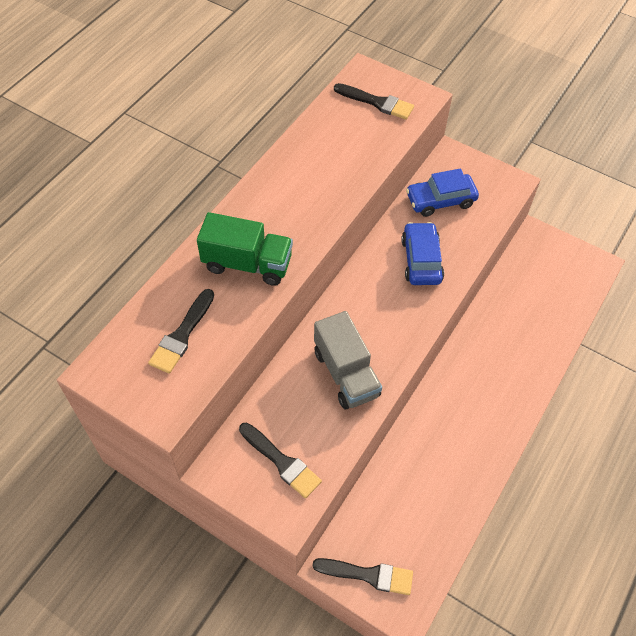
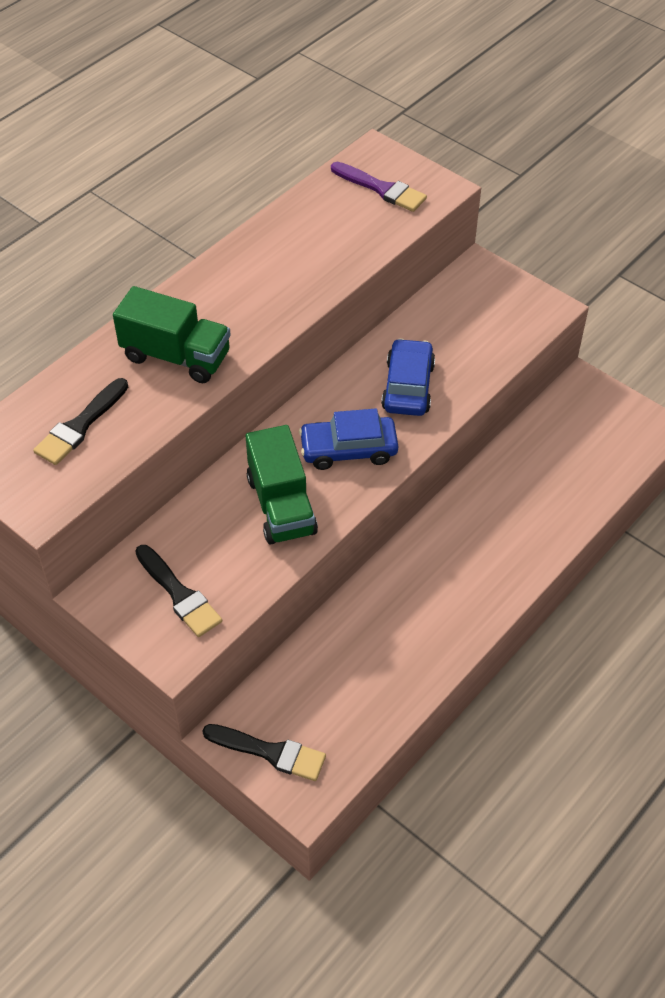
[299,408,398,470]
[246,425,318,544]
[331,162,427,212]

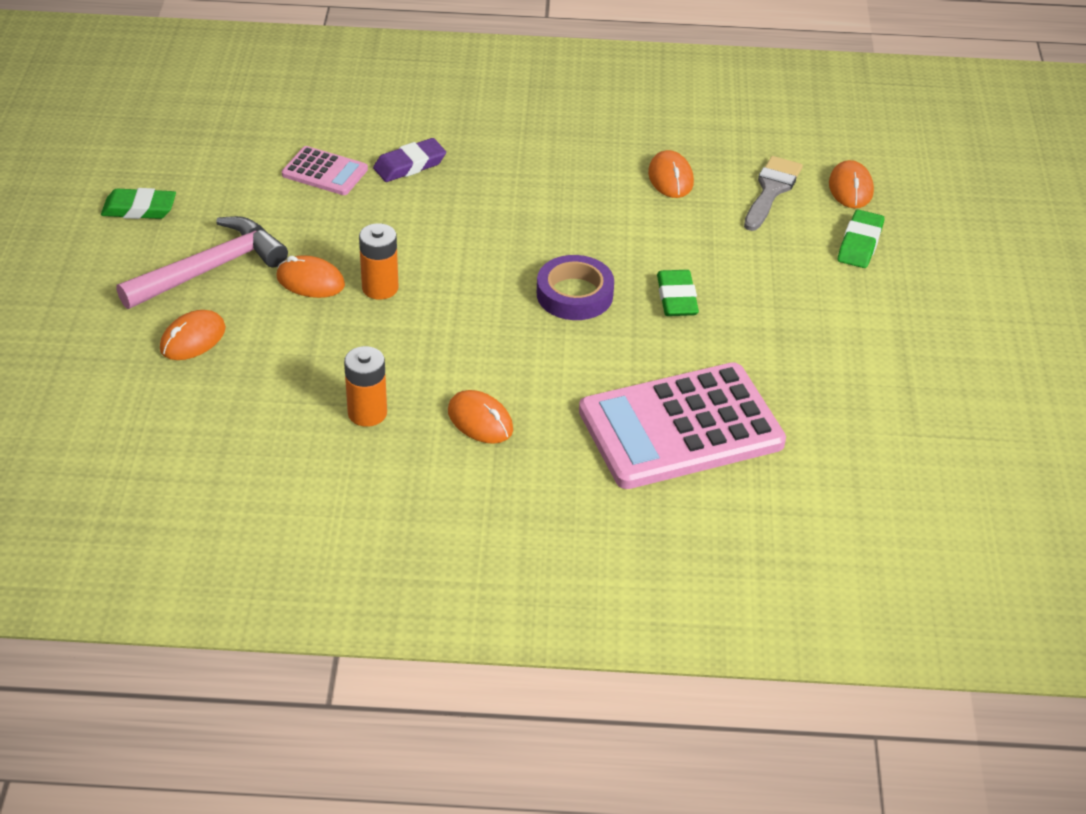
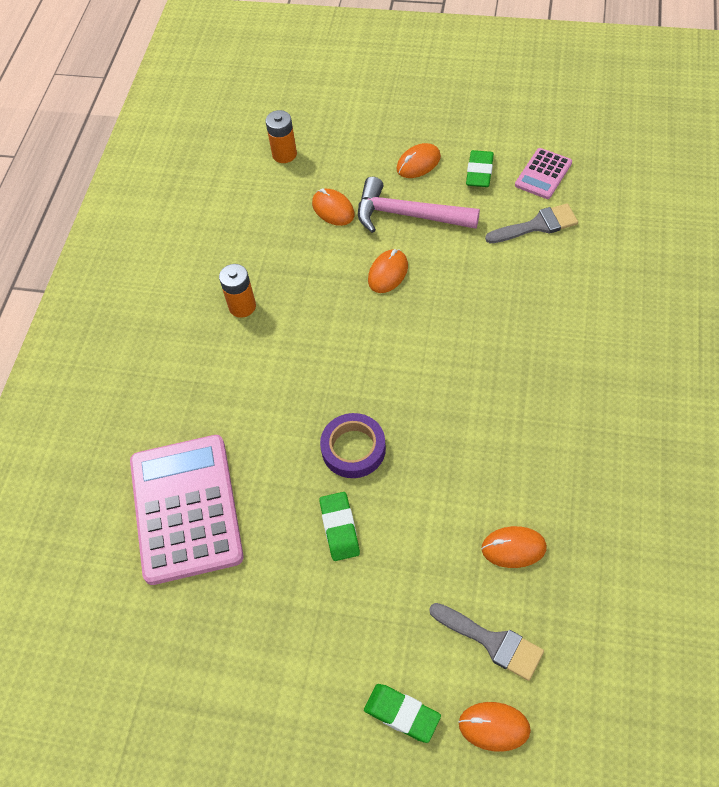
[373,138,446,182] (first image)
[485,203,578,243]
[515,148,572,199]
[265,110,297,163]
[396,143,441,178]
[358,177,480,233]
[319,492,360,561]

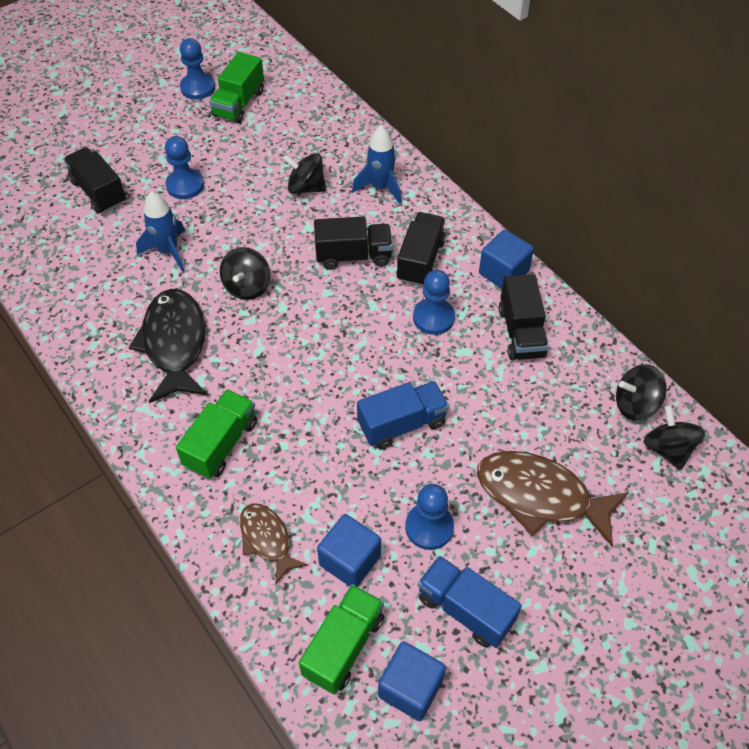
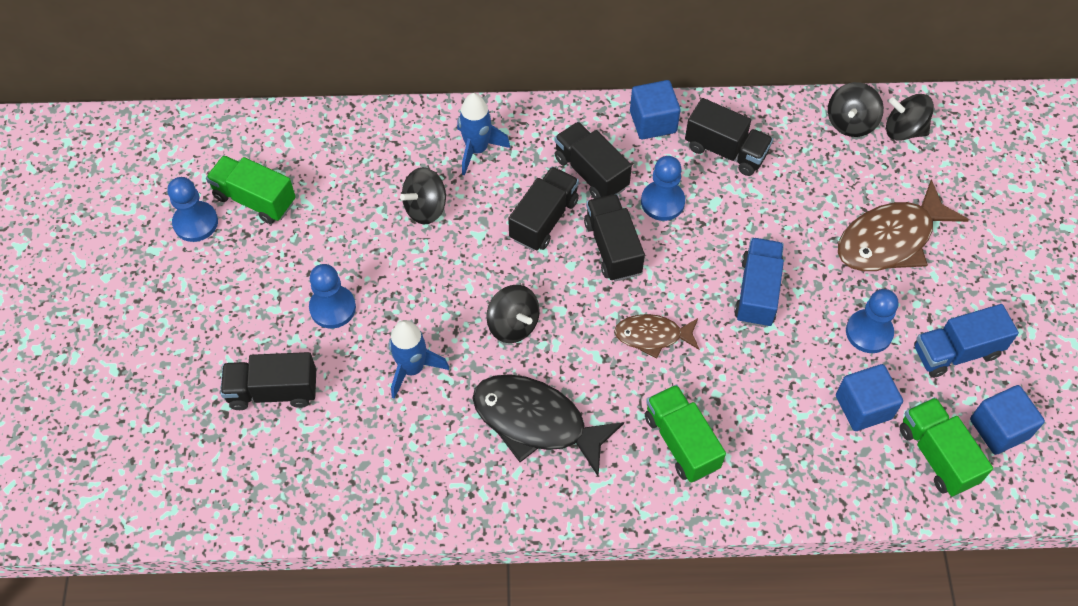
[584,194,645,282]
[615,314,699,358]
[206,155,296,224]

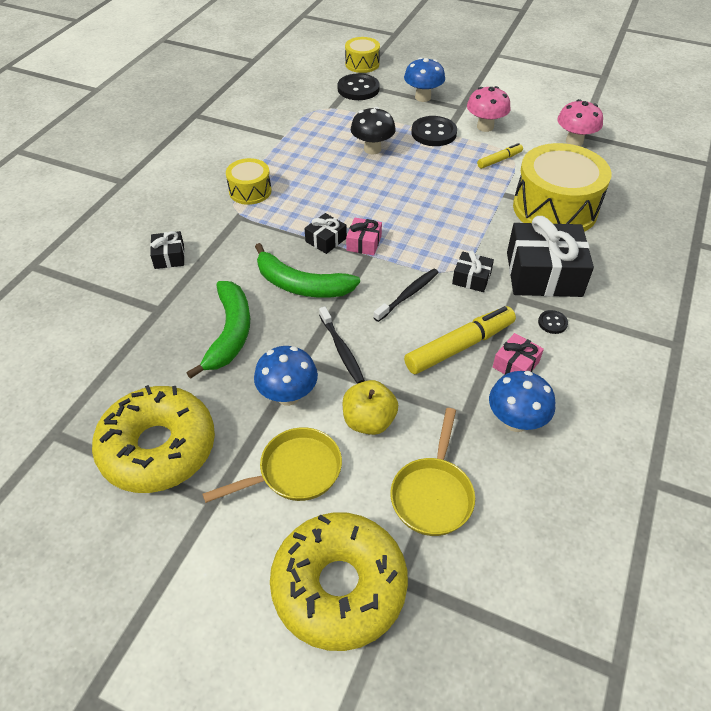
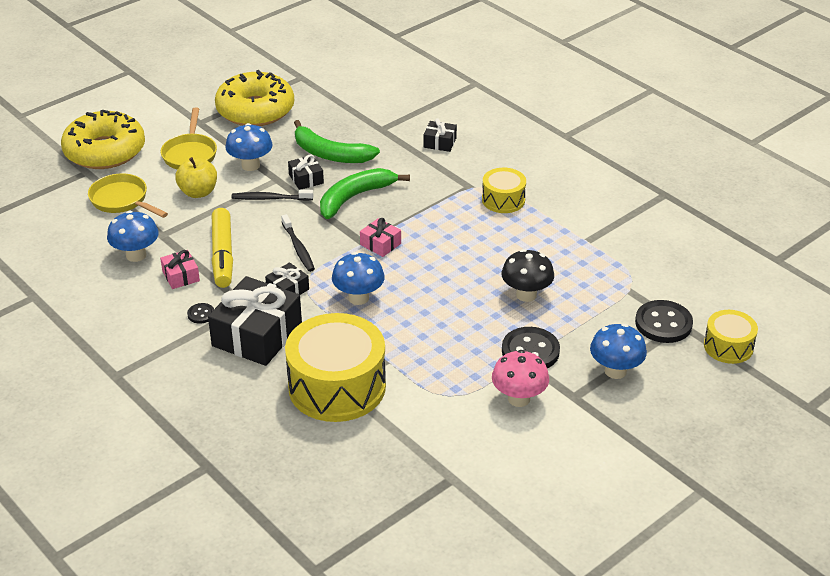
[477,143,523,169] (first image)
[557,99,603,146] (first image)
[332,252,385,305]
[288,154,324,190]

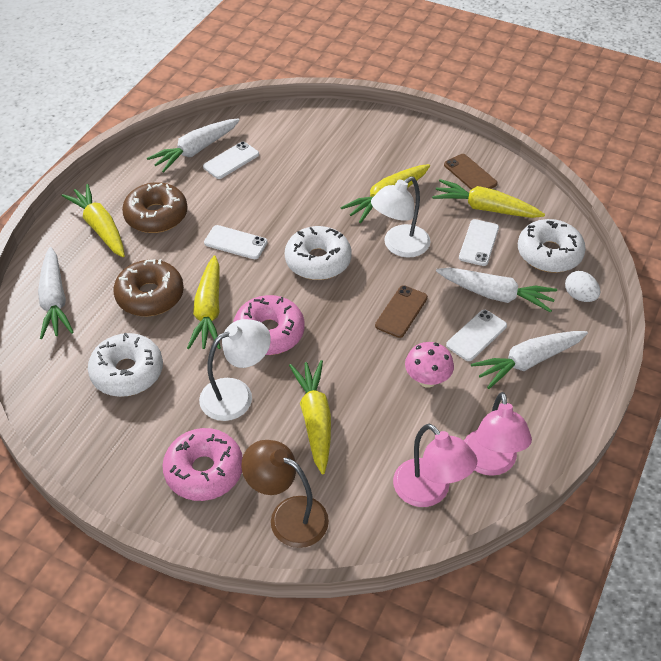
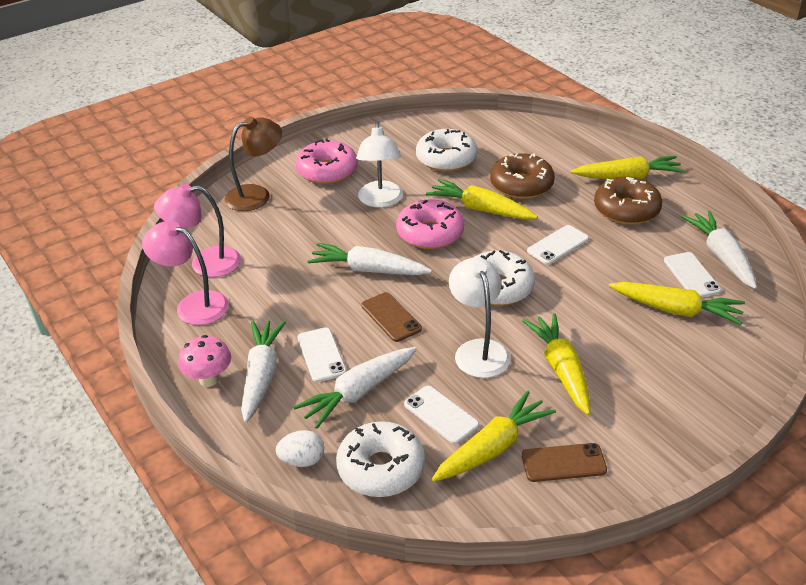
[307,243,432,275]
[609,282,745,325]
[178,335,231,387]

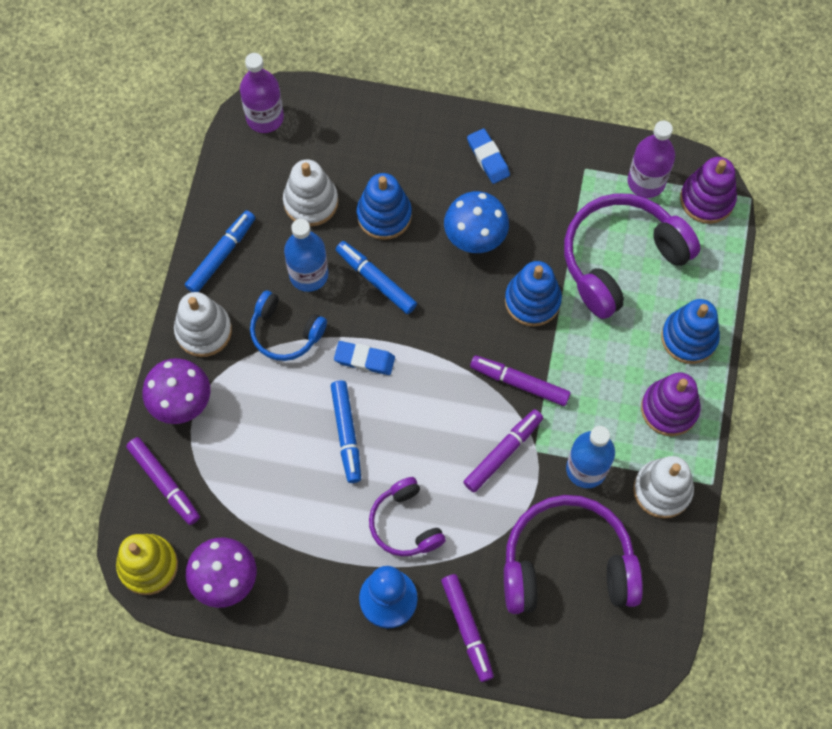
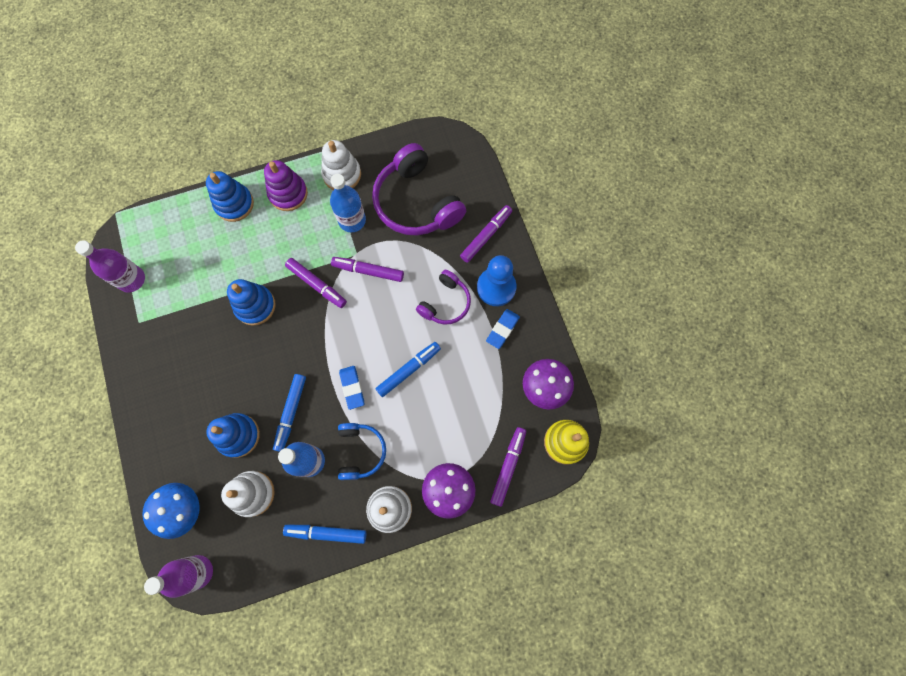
[564,193,701,319] (first image)
[680,157,737,224] (first image)
[142,483,200,539]
[486,309,520,349]
[285,258,347,308]

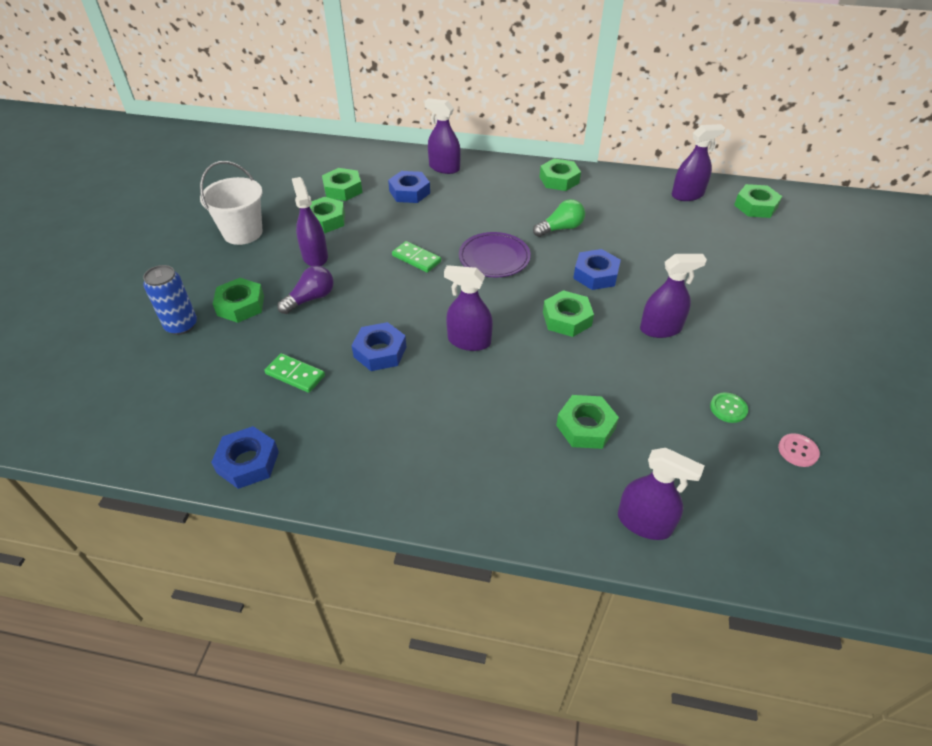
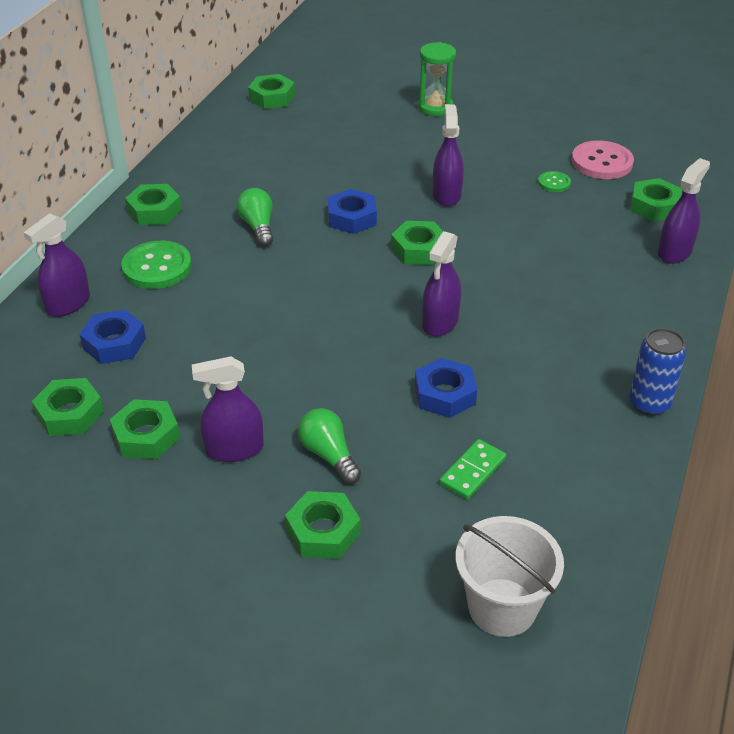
[211,426,279,489] (first image)
[392,241,441,273] (first image)
[459,232,531,277] (first image)
[672,124,725,201] (first image)
[121,241,192,289]
[418,42,456,116]
[629,328,686,416]
[455,516,564,637]
[630,178,682,222]
[298,408,361,484]
[572,140,634,179]

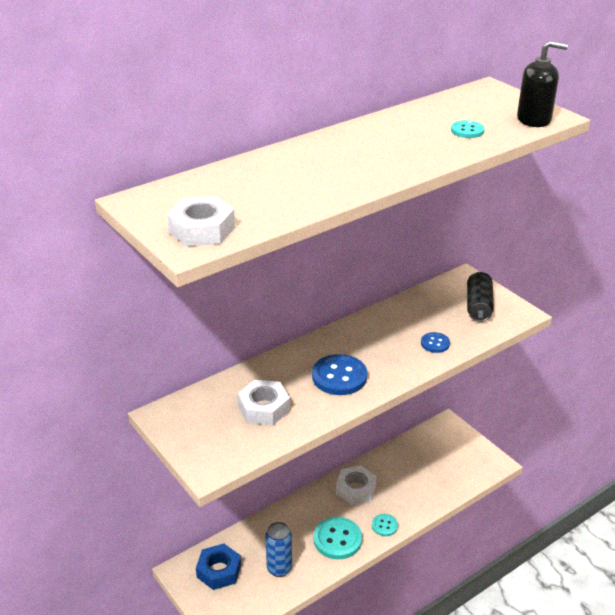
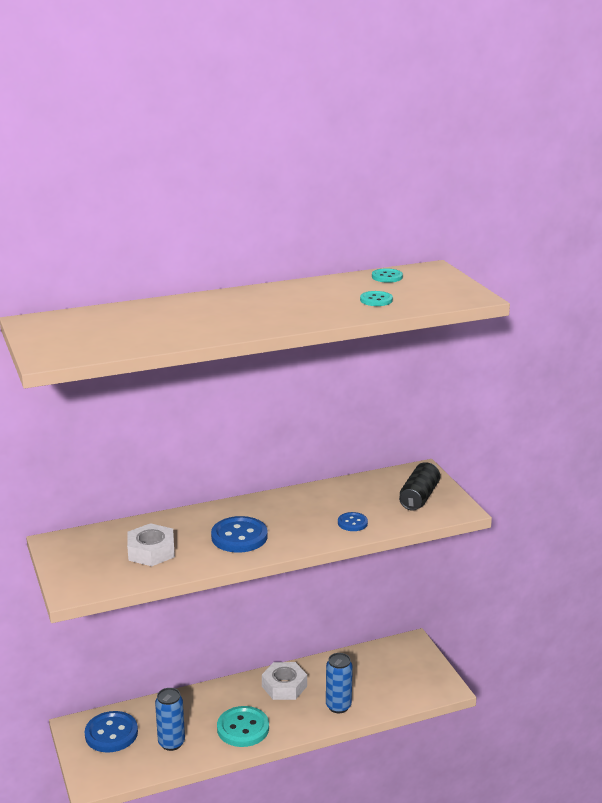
[167,196,235,247] (first image)
[517,41,568,127] (first image)
[326,653,353,713]
[372,268,403,283]
[85,711,138,753]

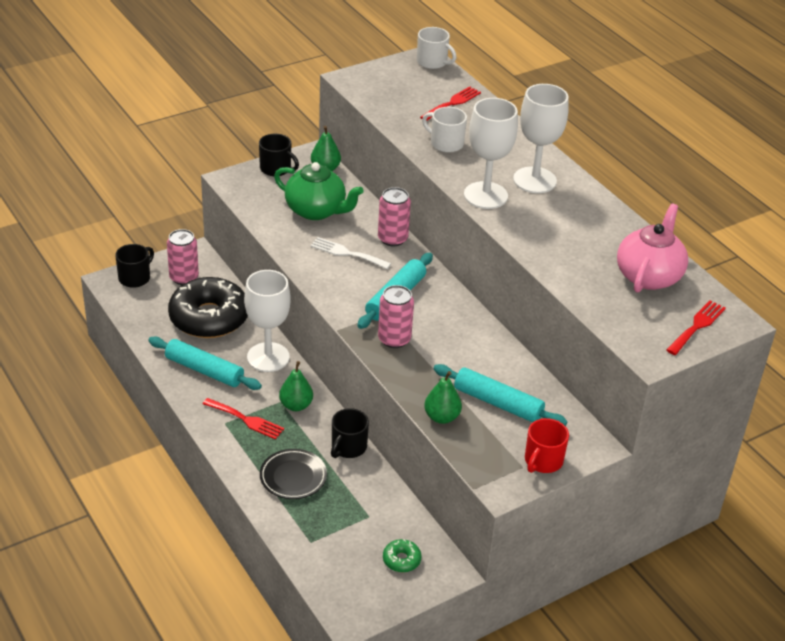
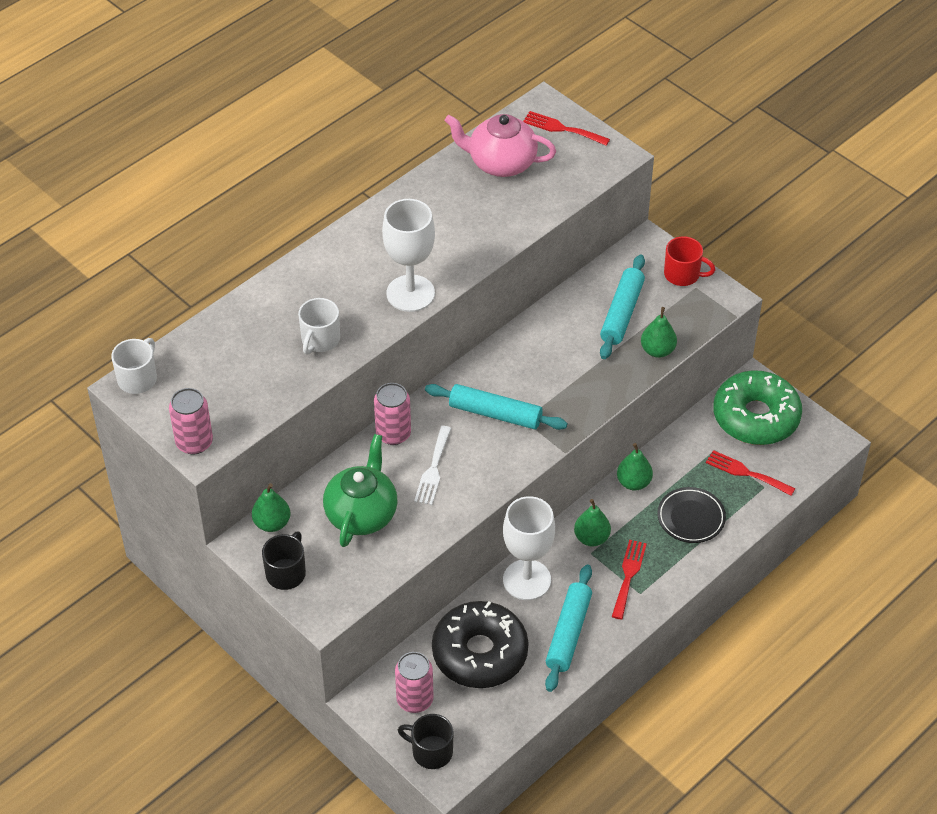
[513,84,569,193] (first image)
[169,388,213,455]
[706,450,796,496]
[617,443,653,490]
[713,370,802,445]

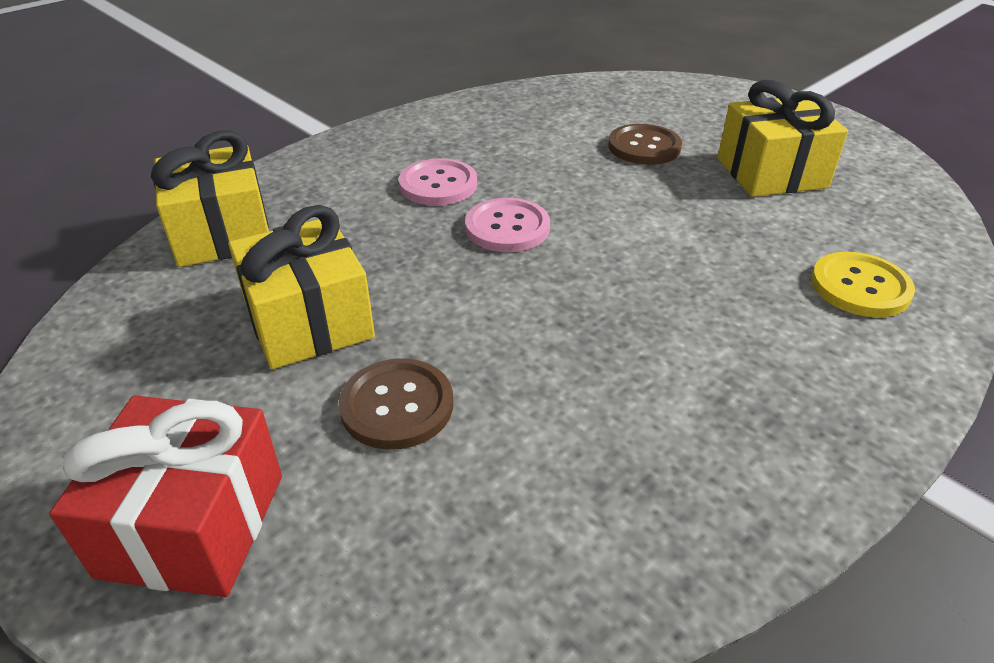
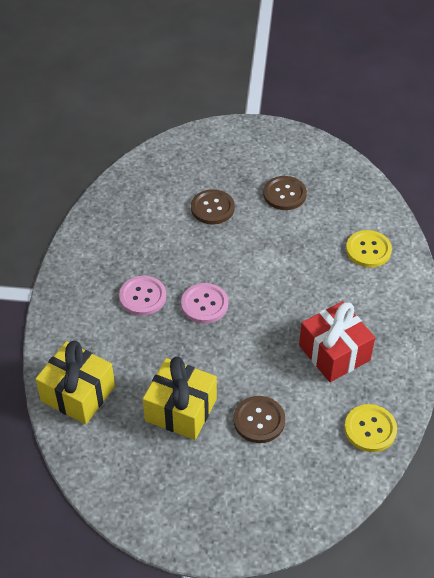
[344,404,397,452]
[299,301,375,382]
[263,176,307,210]

